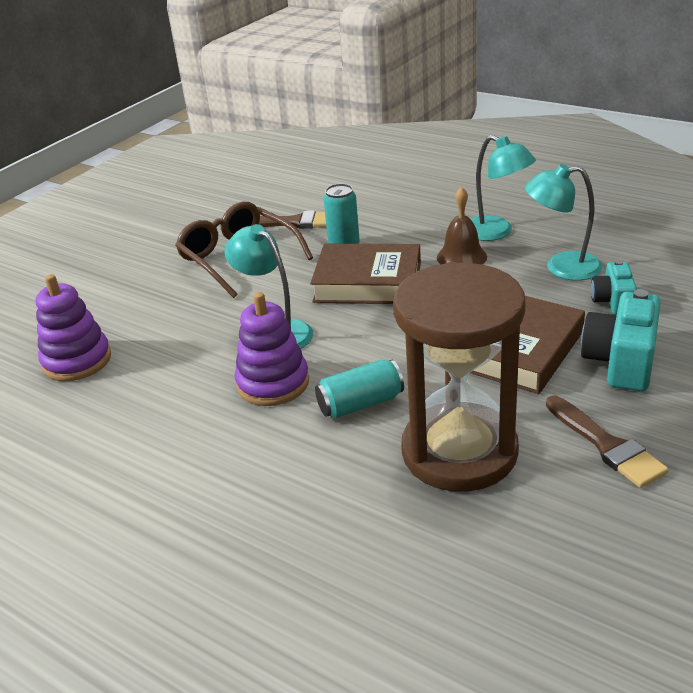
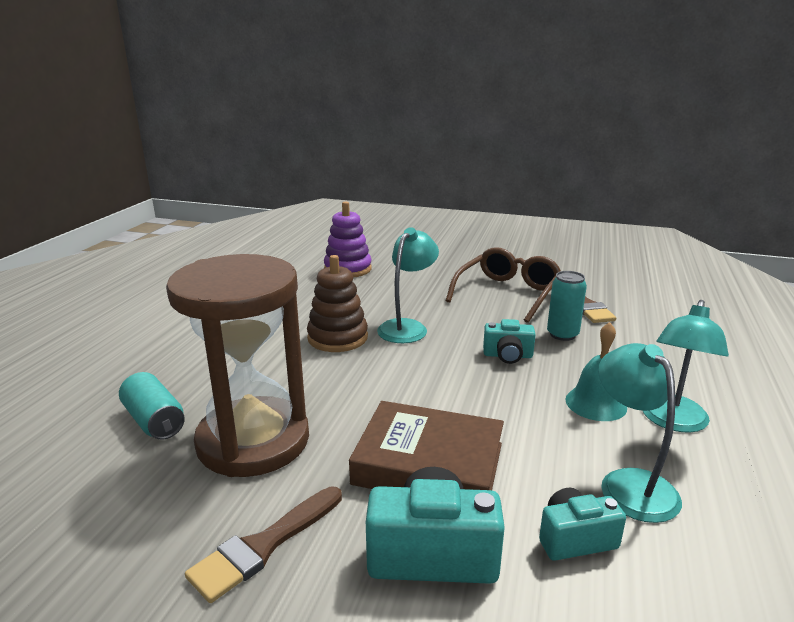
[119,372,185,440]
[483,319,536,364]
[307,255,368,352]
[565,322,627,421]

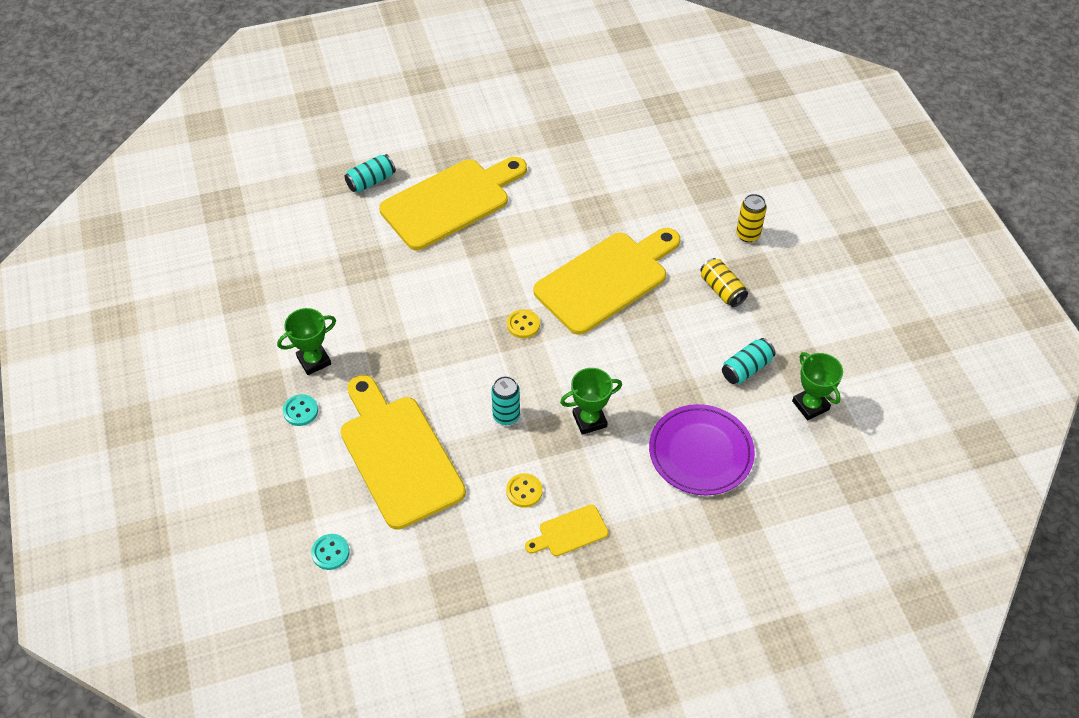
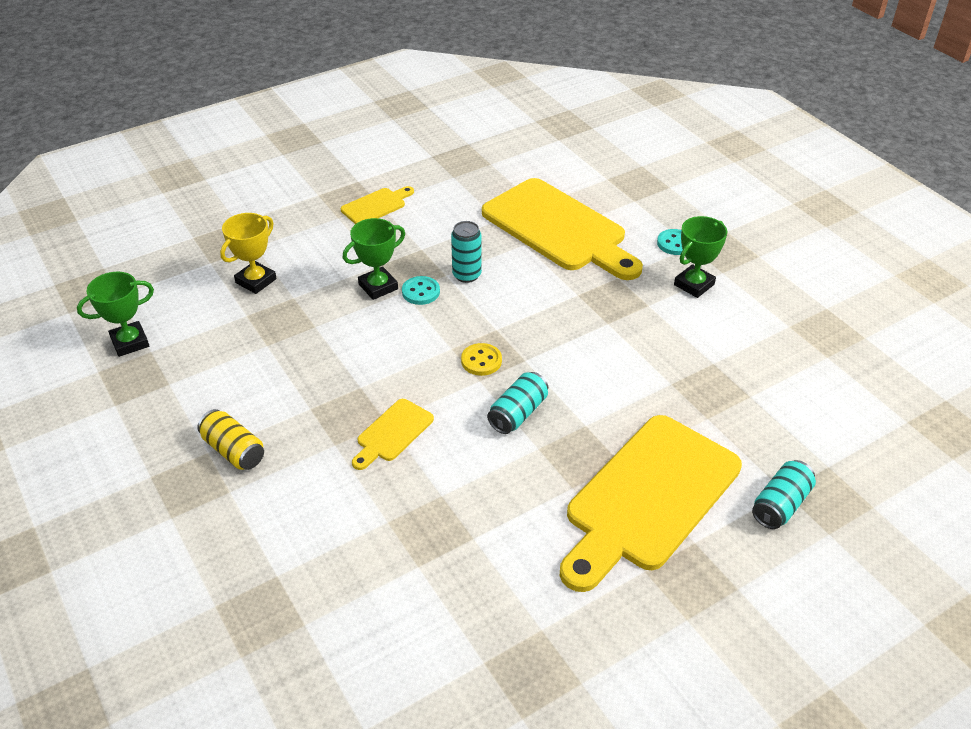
[506,473,543,508] (first image)
[736,194,767,242] (first image)
[402,276,440,305]
[487,372,548,434]
[220,213,276,294]
[77,272,154,357]
[352,399,434,470]

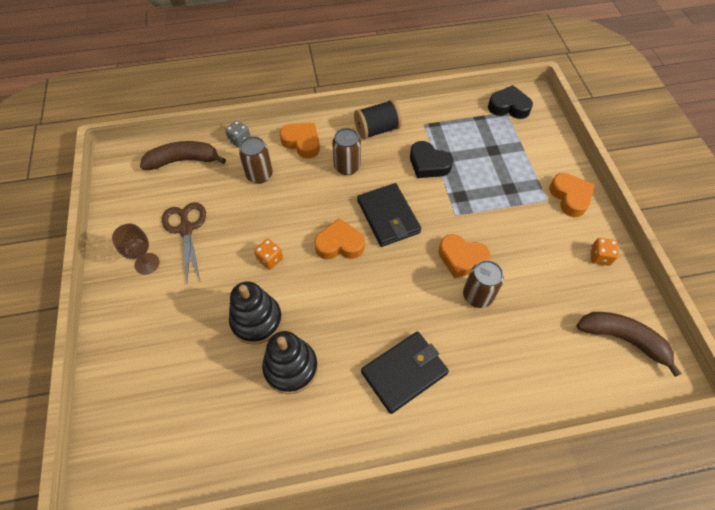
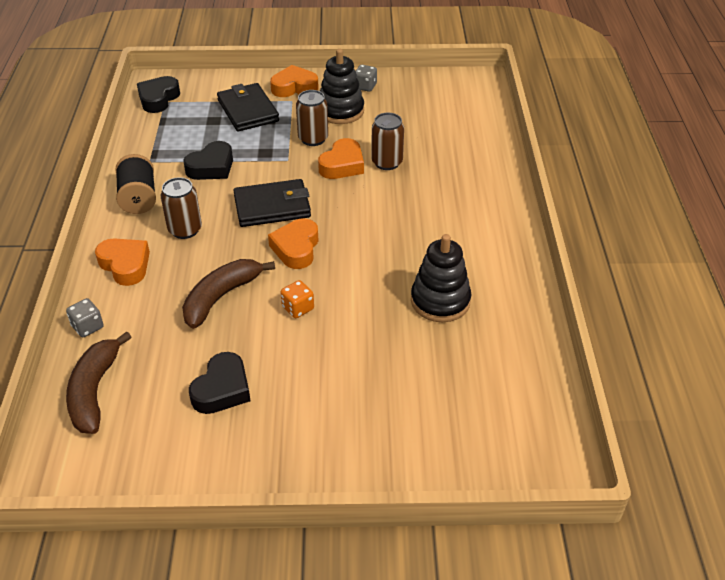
[112,223,159,274] (first image)
[320,49,364,124]
[296,90,328,146]
[217,83,279,132]
[182,259,275,329]
[189,352,250,414]
[356,65,377,92]
[95,238,150,286]

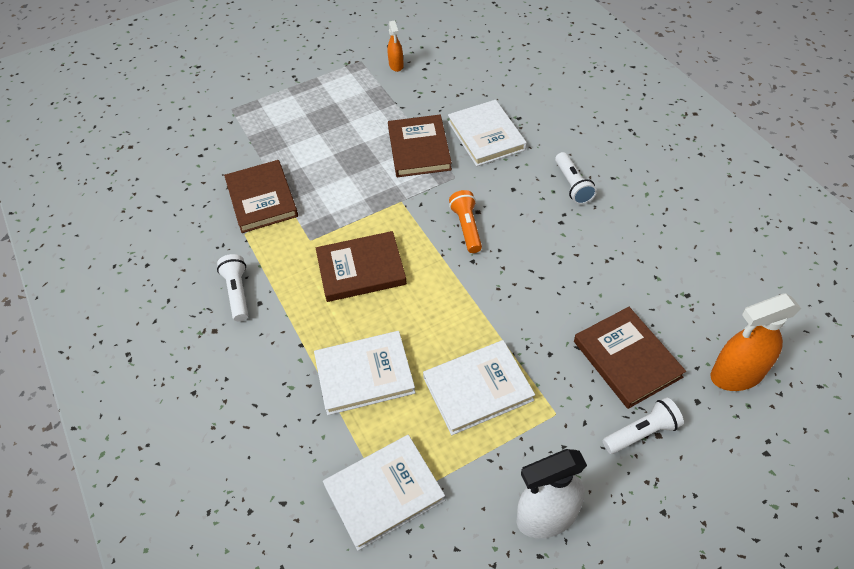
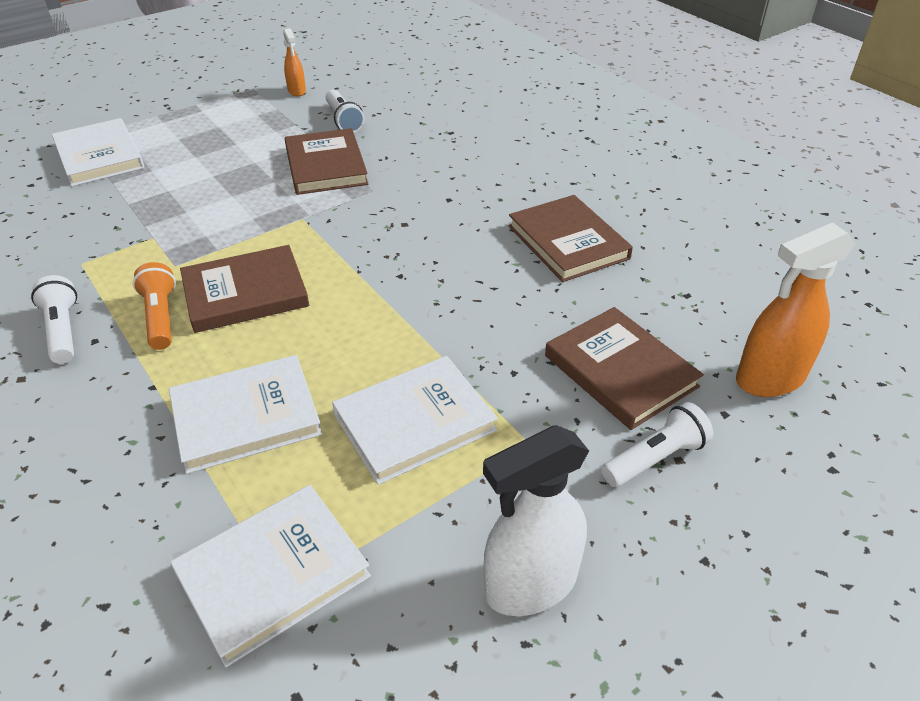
[509,195,633,282]
[52,118,144,186]
[133,262,176,350]
[326,89,365,133]

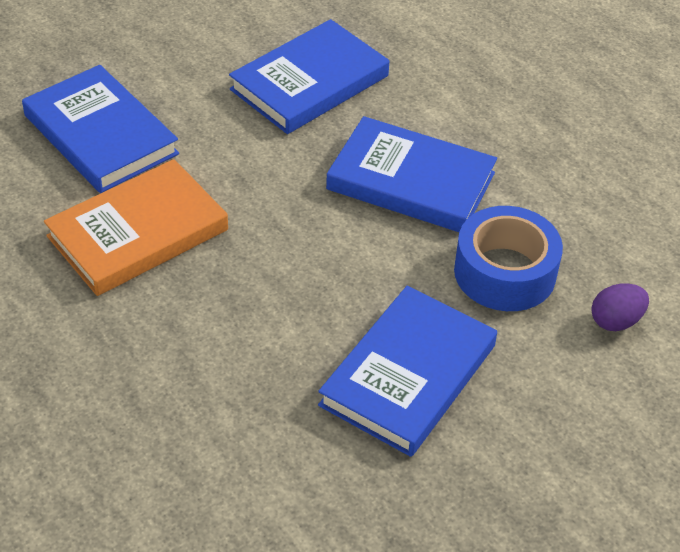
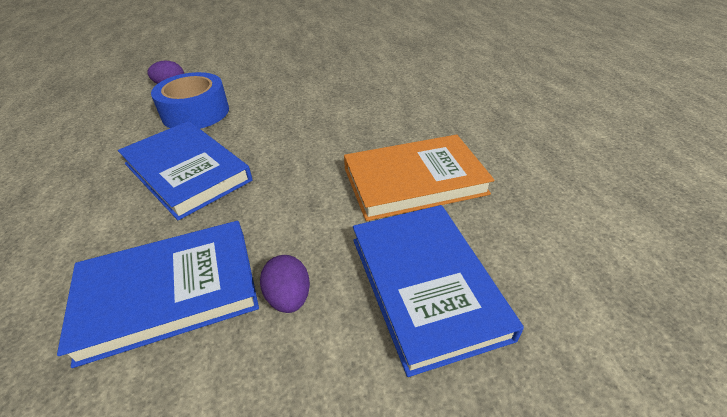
[318,286,497,457] (first image)
[260,255,310,313]

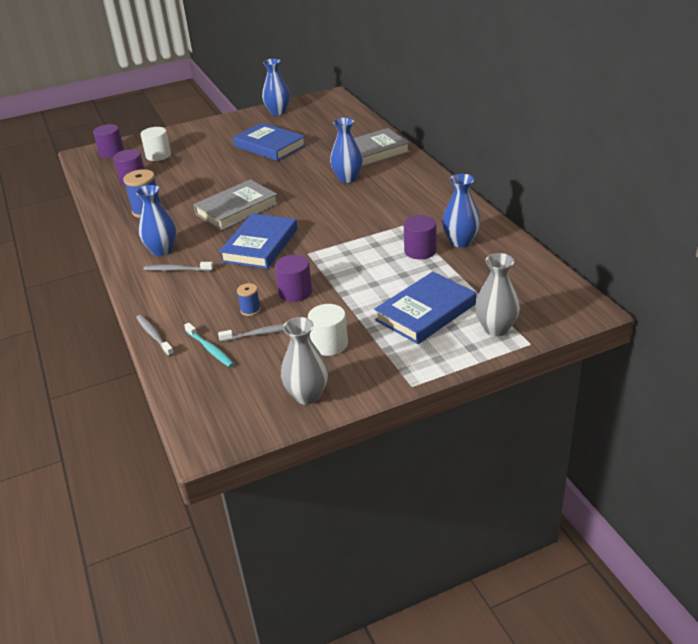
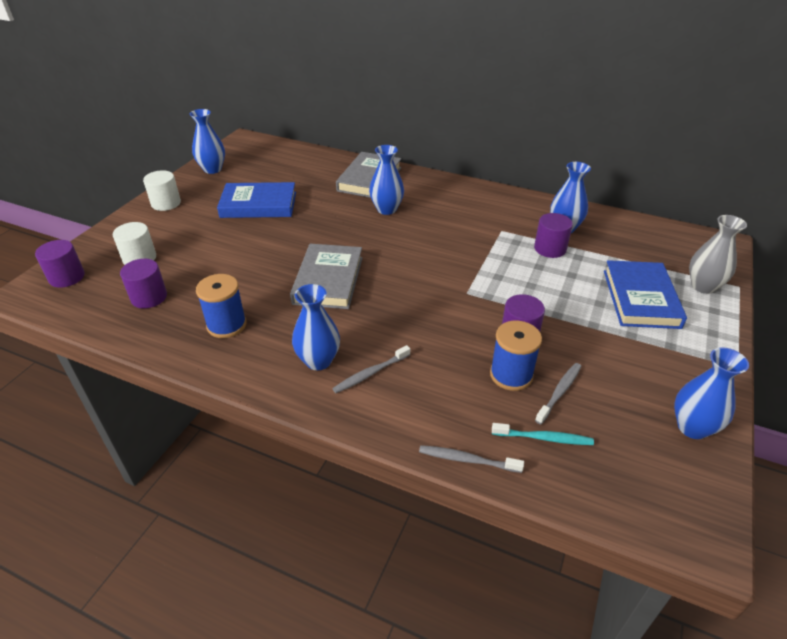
[219,213,298,269] (first image)
[143,170,181,211]
[674,347,749,439]
[490,321,542,391]

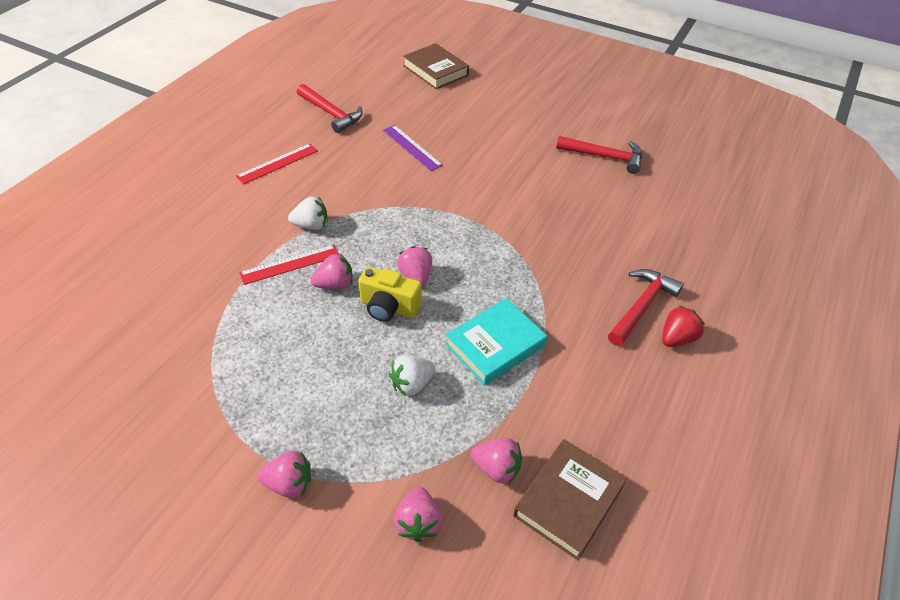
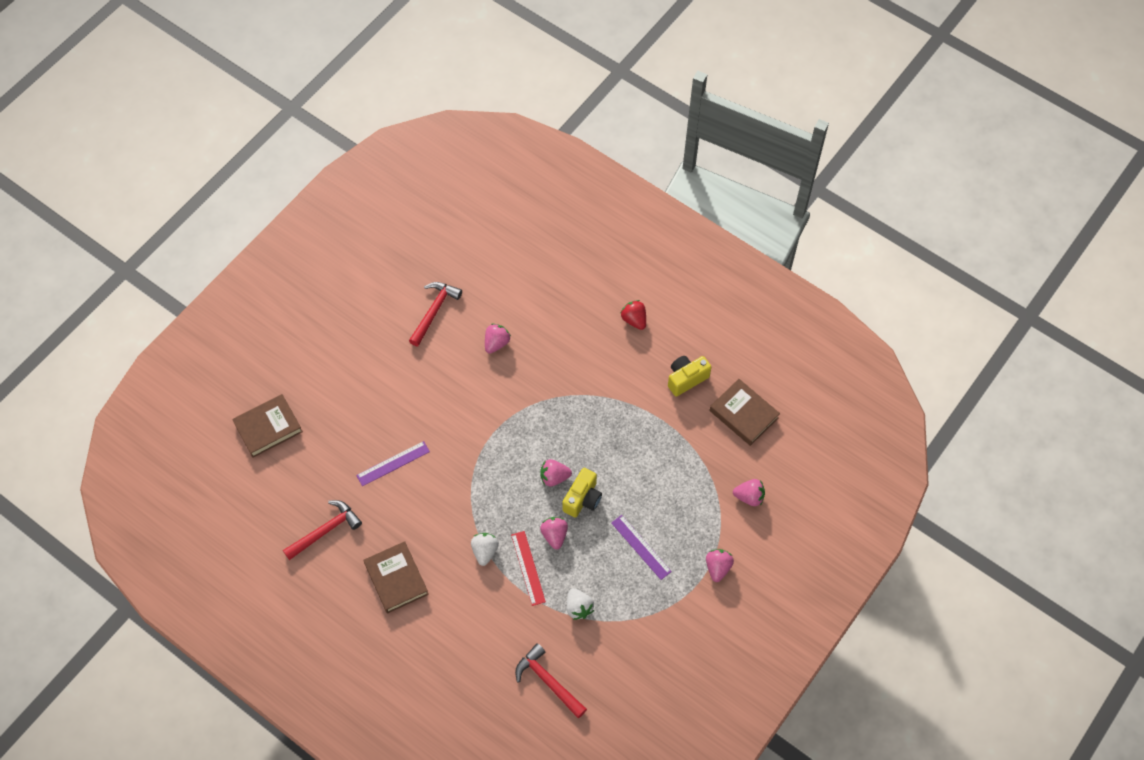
[445,298,547,385] (first image)
[611,515,672,580]
[668,356,711,397]
[567,588,594,620]
[485,324,511,354]
[515,643,587,718]
[363,541,429,614]

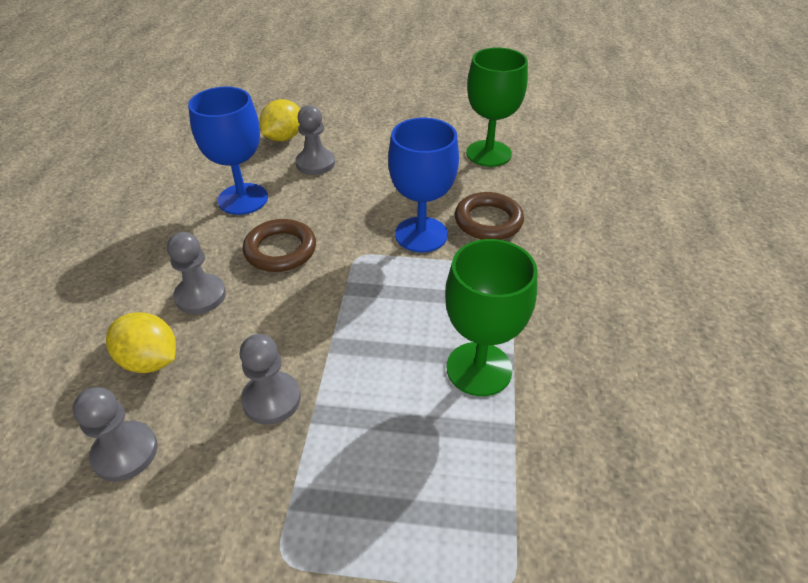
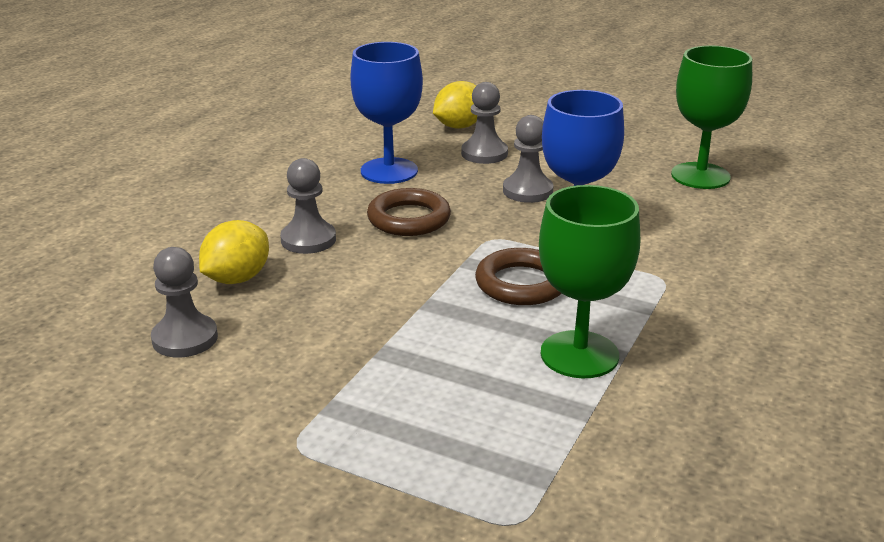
[503,115,553,203]
[475,248,562,305]
[199,220,269,284]

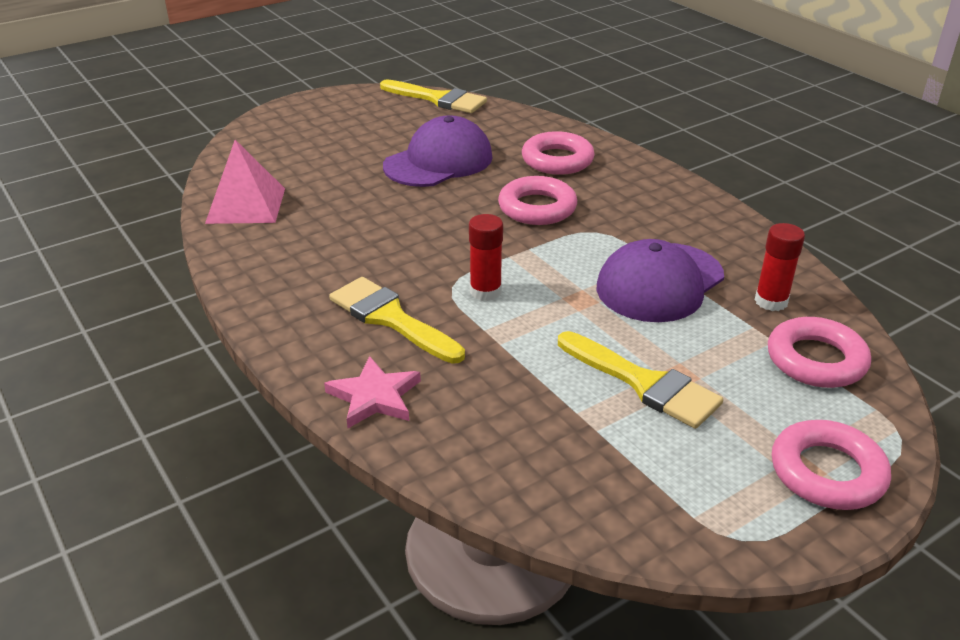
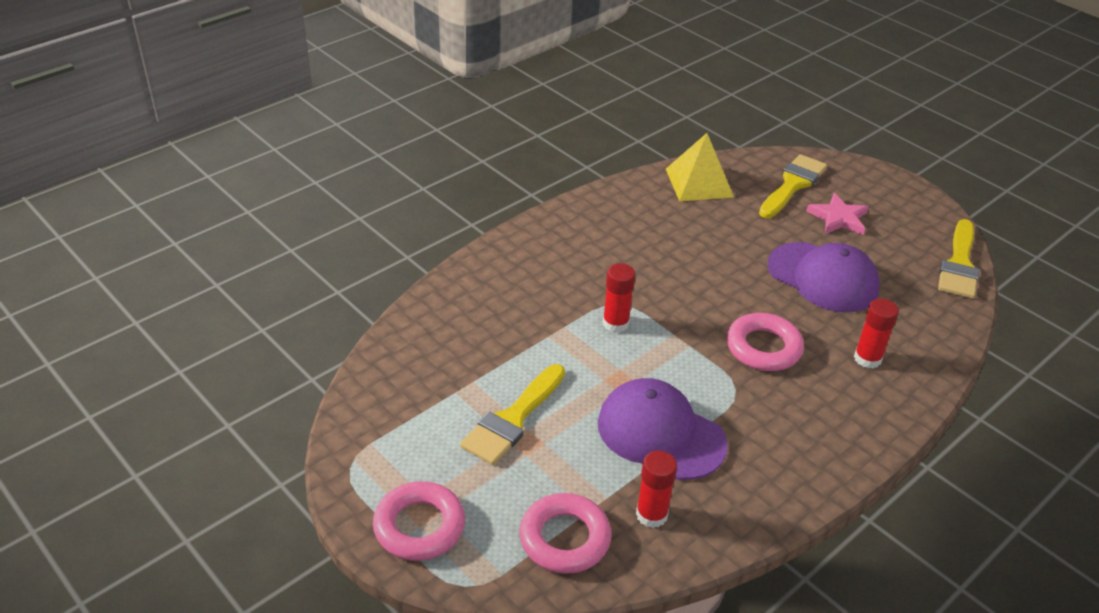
[806,193,869,235]
[759,154,827,218]
[854,298,899,368]
[666,133,734,201]

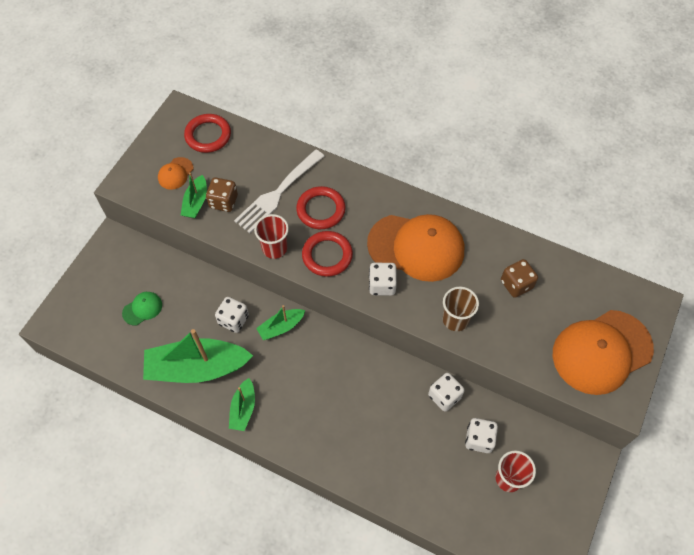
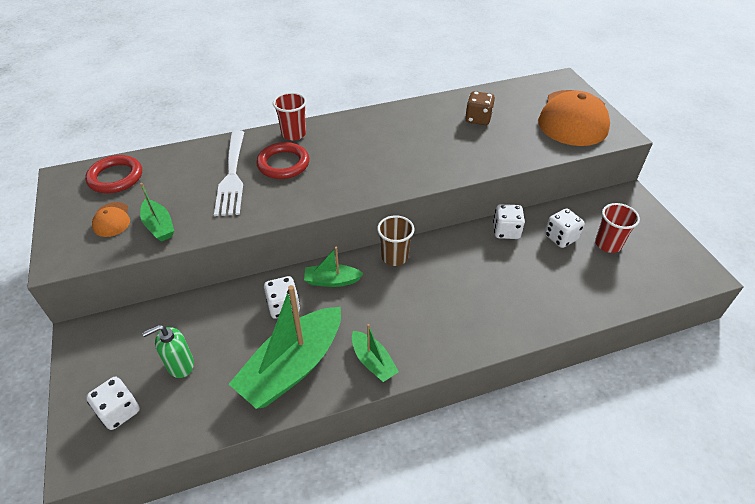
[206,178,238,212] (first image)
[302,231,353,277] (first image)
[367,214,464,282] (first image)
[273,92,307,141]
[86,377,140,430]
[377,215,414,266]
[142,325,194,378]
[304,247,364,287]

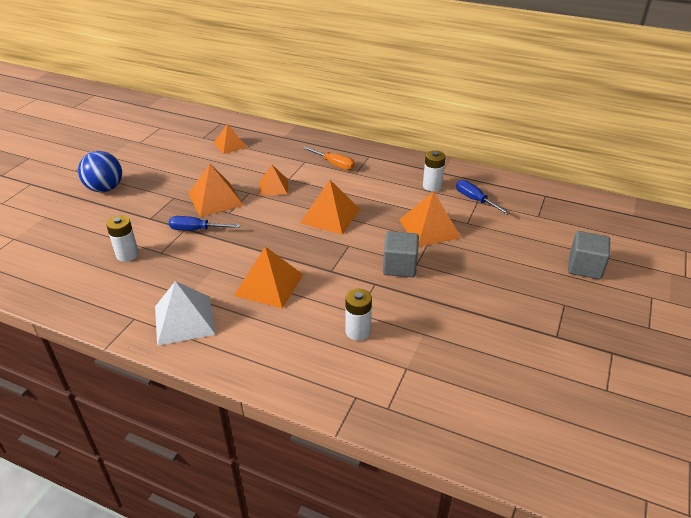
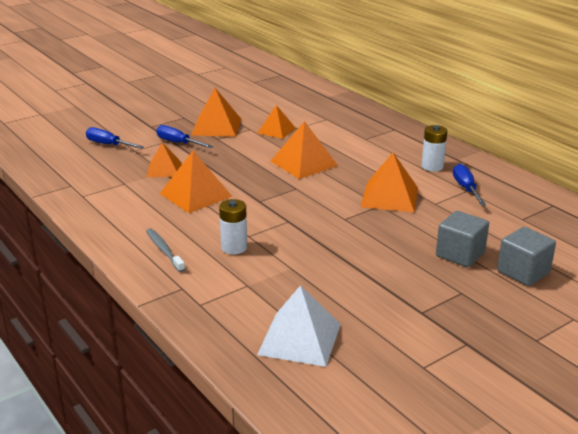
[78,151,122,192] (first image)
[303,147,355,170] (first image)
[146,228,185,272]
[257,285,341,367]
[147,142,182,177]
[436,211,489,267]
[86,127,143,149]

